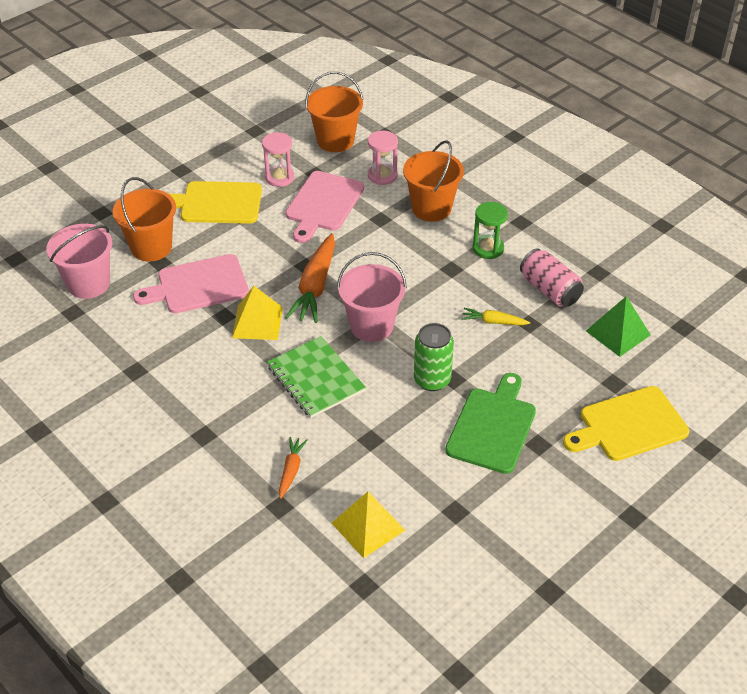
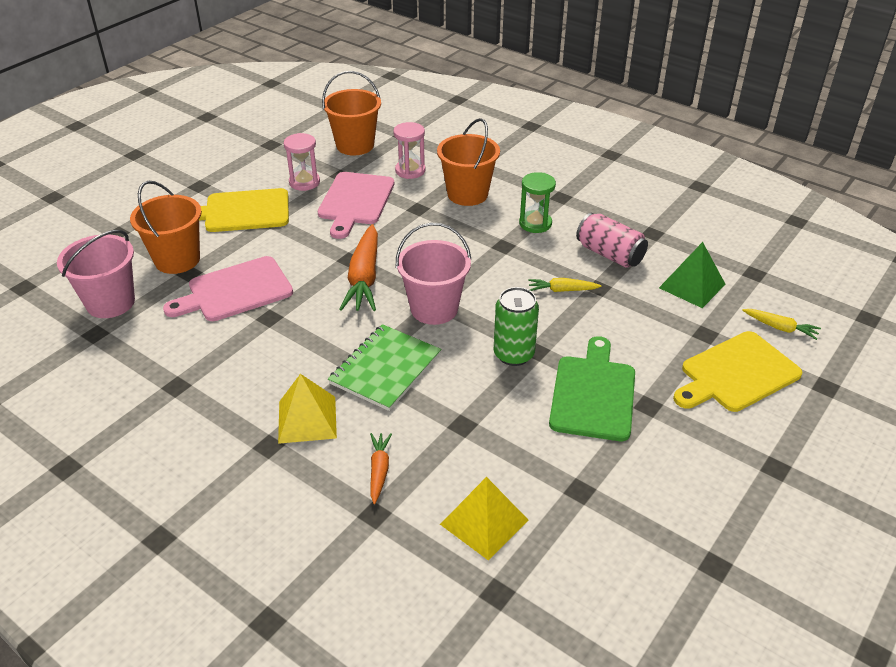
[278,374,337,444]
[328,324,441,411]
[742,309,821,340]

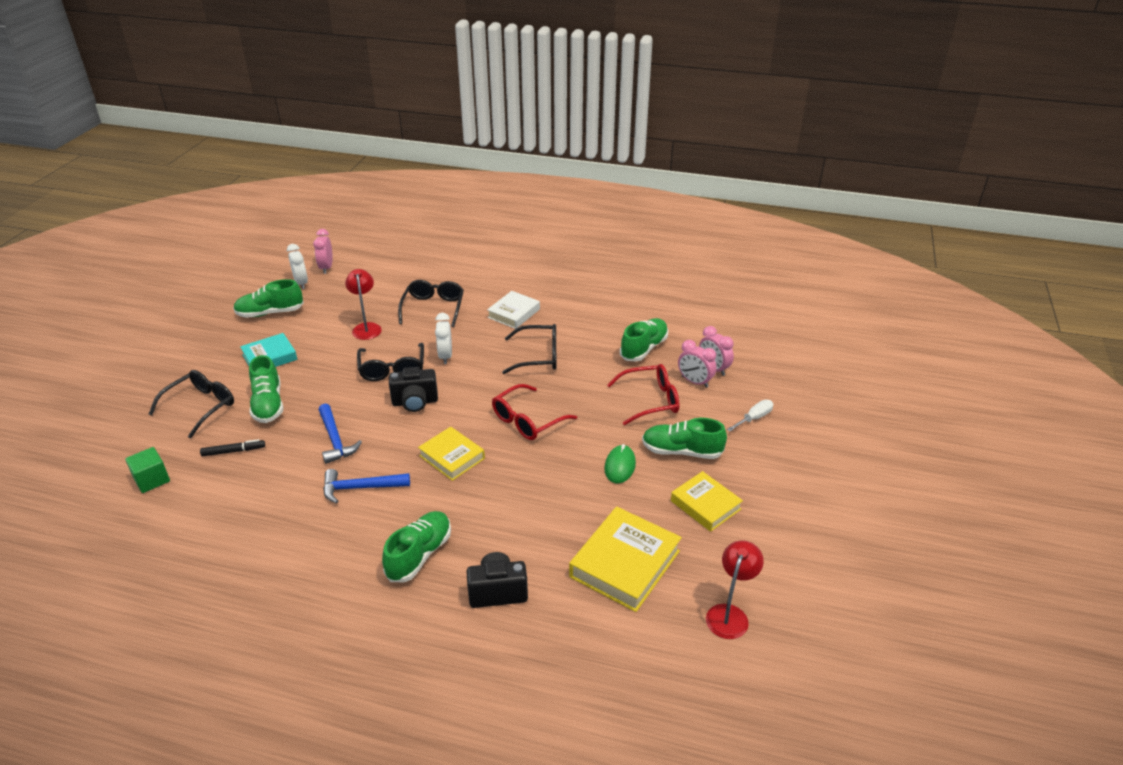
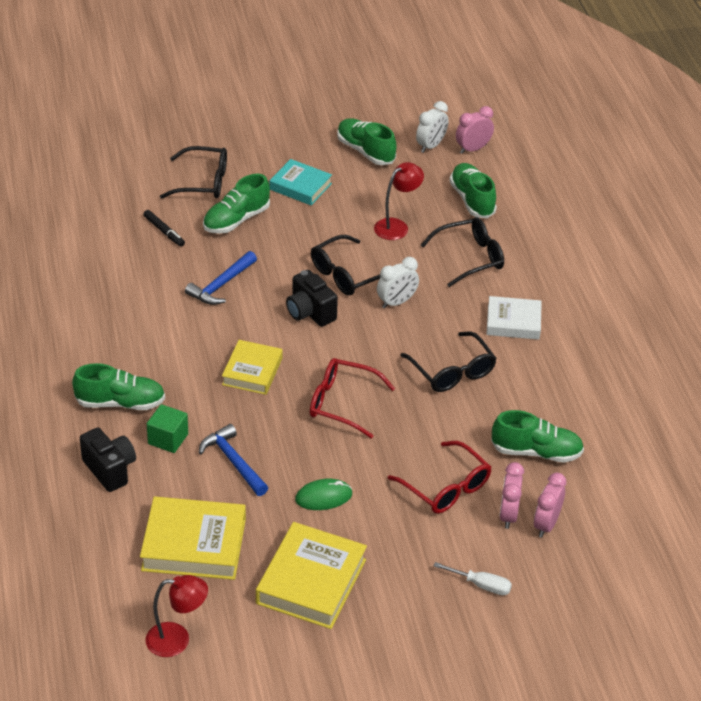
[449,163,497,218]
[147,404,188,453]
[199,424,268,496]
[256,522,367,629]

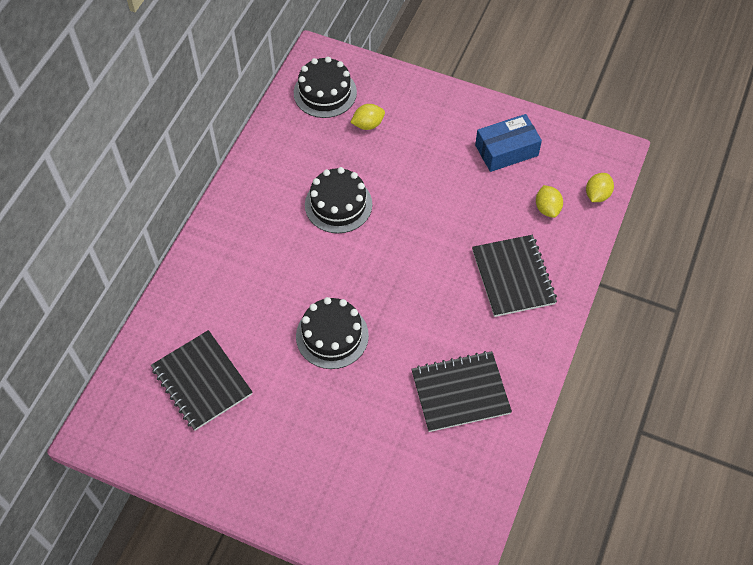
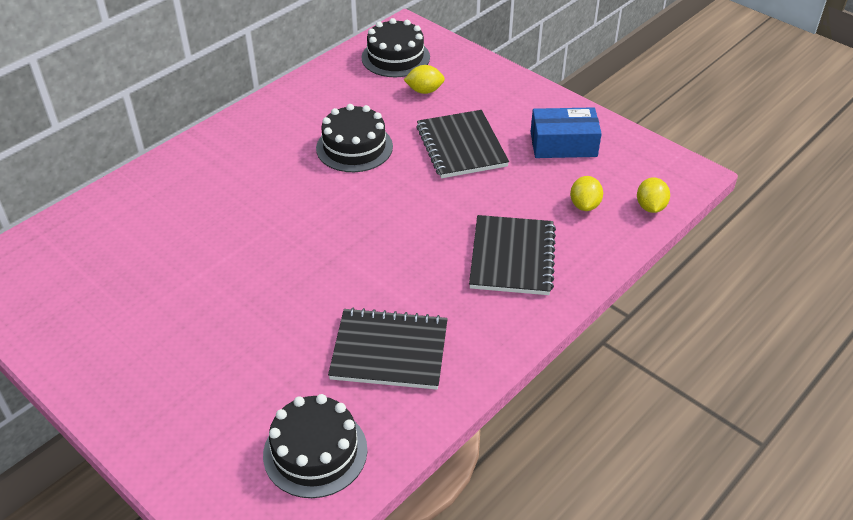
[637,177,670,213]
[263,394,367,498]
[416,110,509,178]

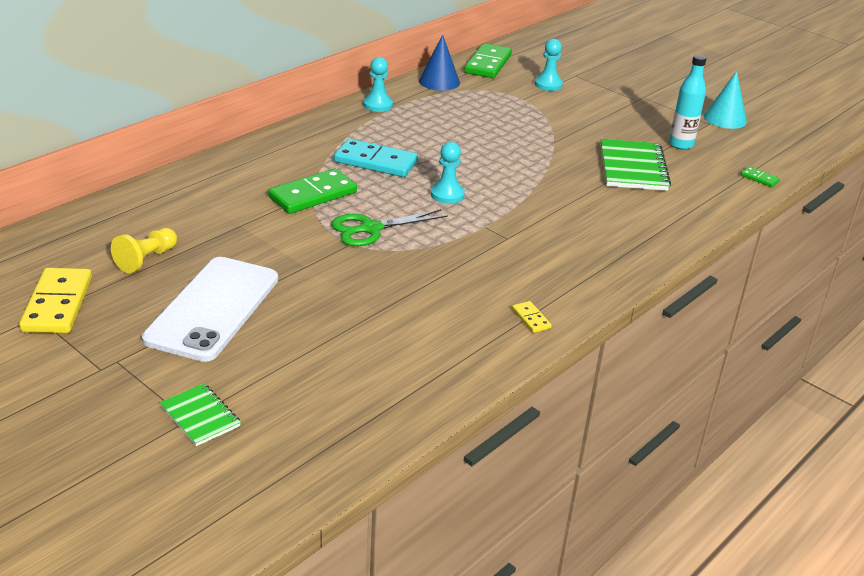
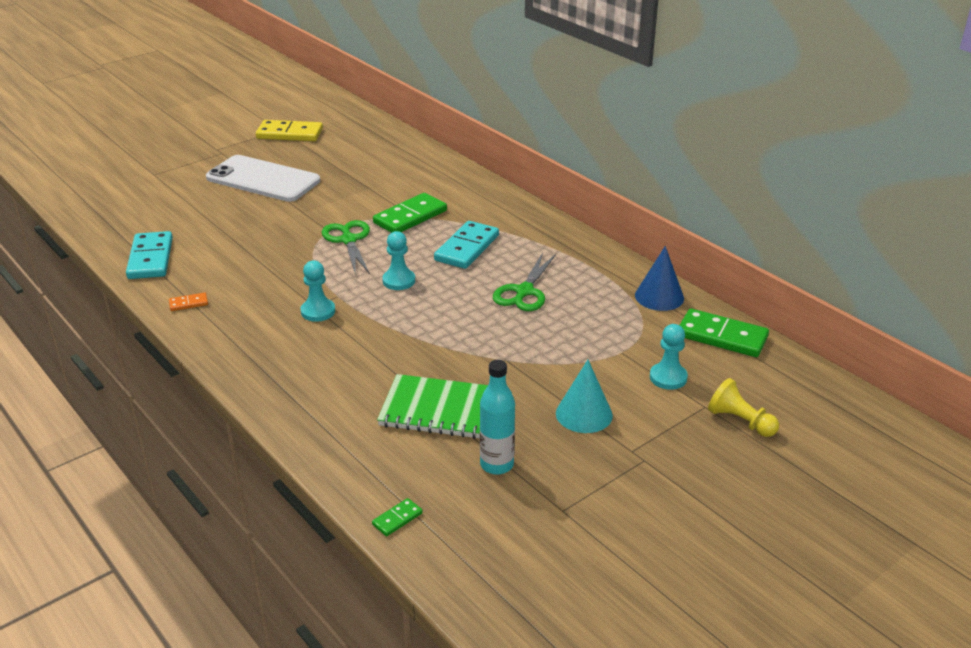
[301,261,335,322]
[556,360,613,433]
[373,193,447,233]
[708,378,779,437]
[169,292,208,311]
[160,384,241,446] (first image)
[126,231,173,279]
[493,253,556,311]

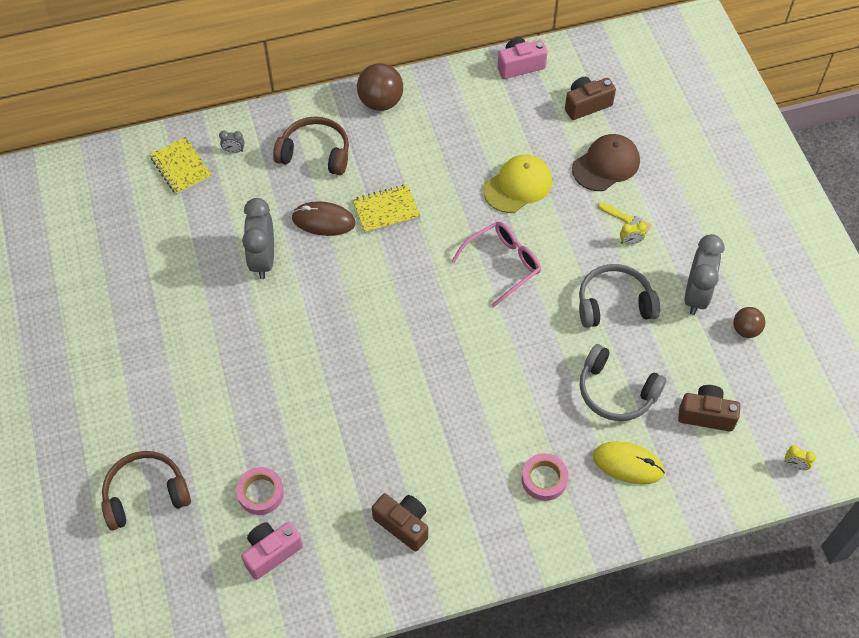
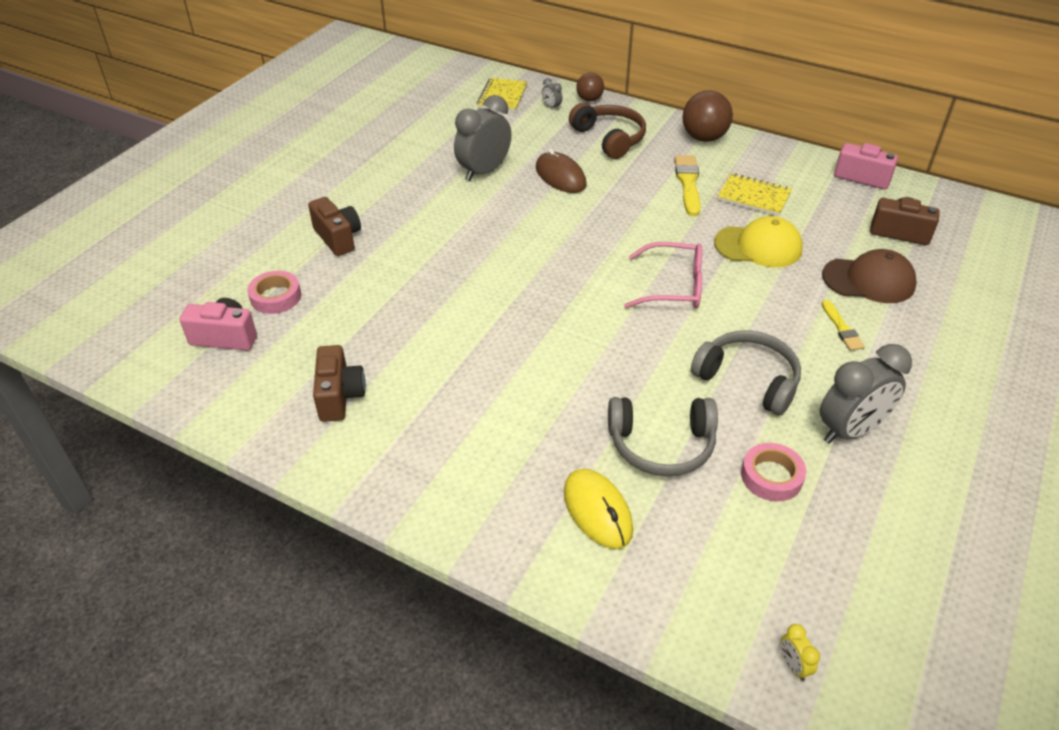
[717,173,792,216]
[620,222,646,245] (first image)
[576,72,604,101]
[608,397,718,476]
[308,197,361,256]
[101,451,191,530] (first image)
[741,443,806,502]
[674,155,700,216]

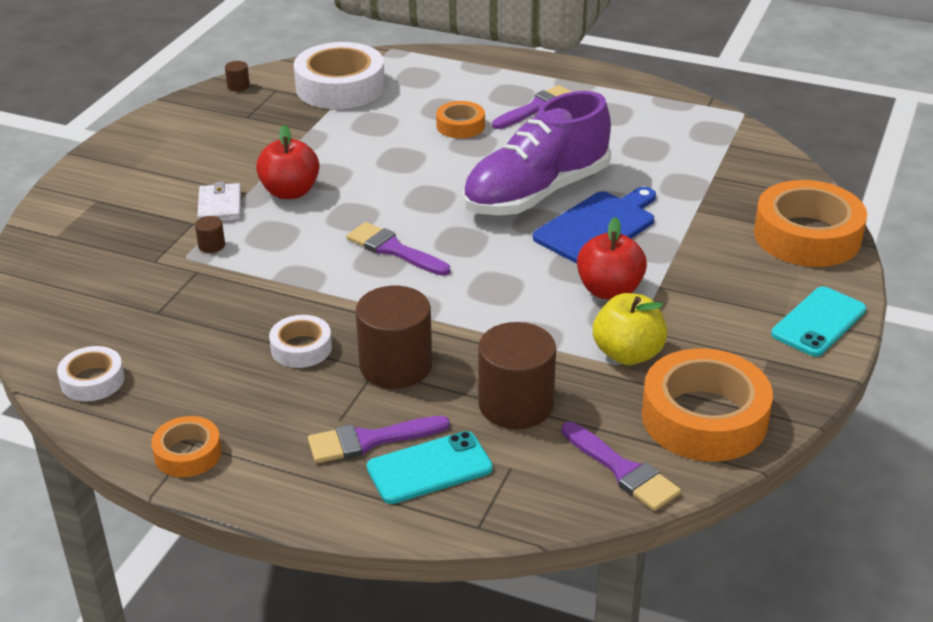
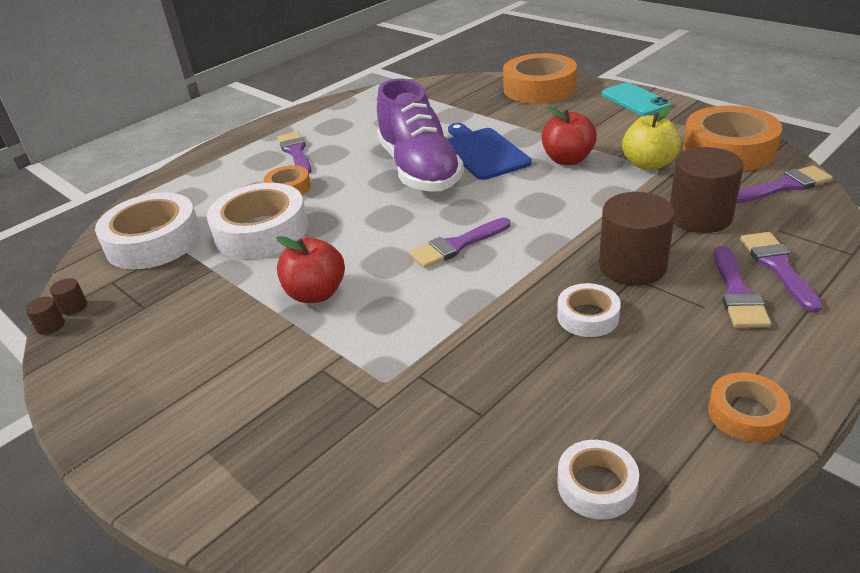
[197,182,241,221] (first image)
[25,296,65,335]
[740,232,823,313]
[207,183,308,259]

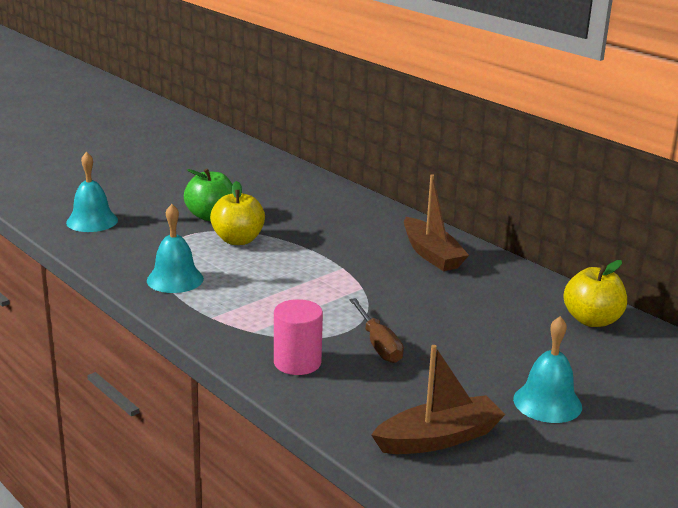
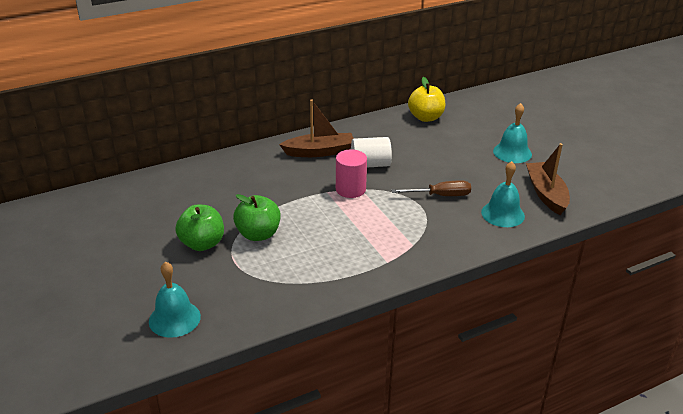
[233,194,281,241]
[481,161,525,227]
[336,150,367,198]
[351,137,392,167]

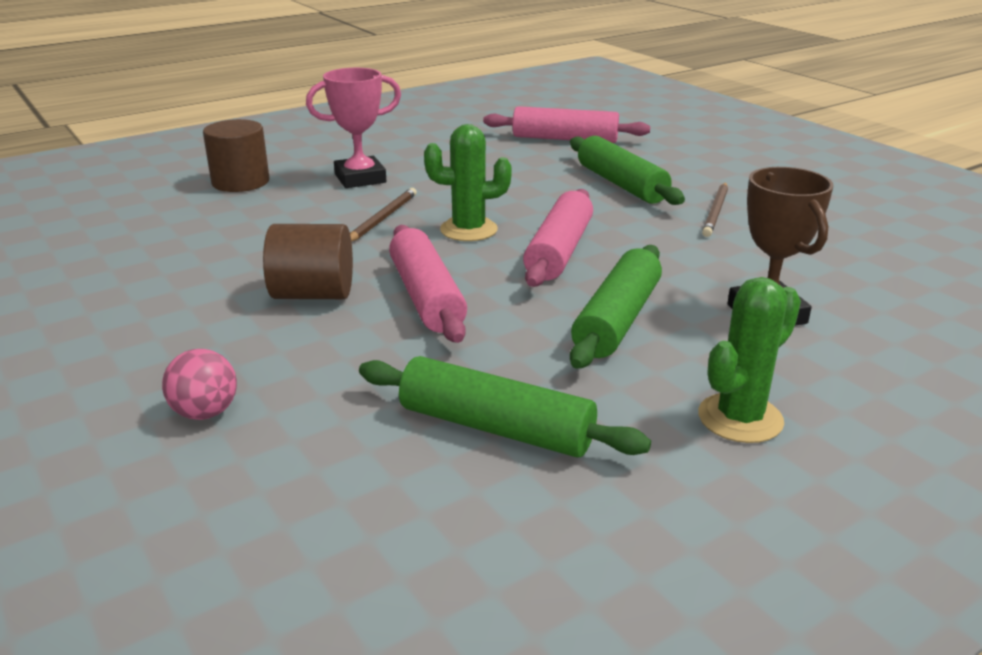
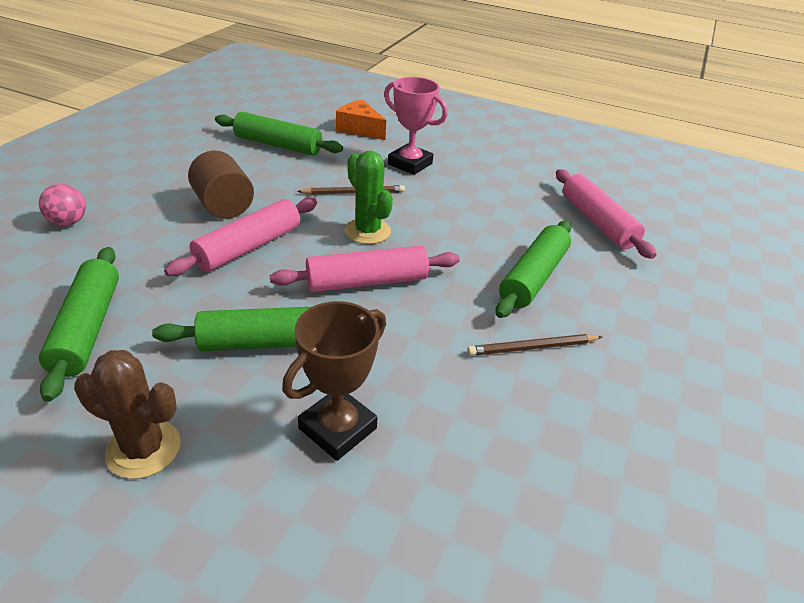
[336,100,386,140]
[74,350,181,479]
[215,112,343,155]

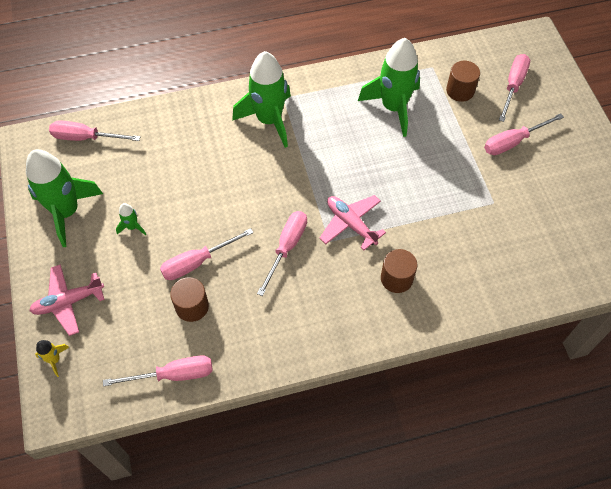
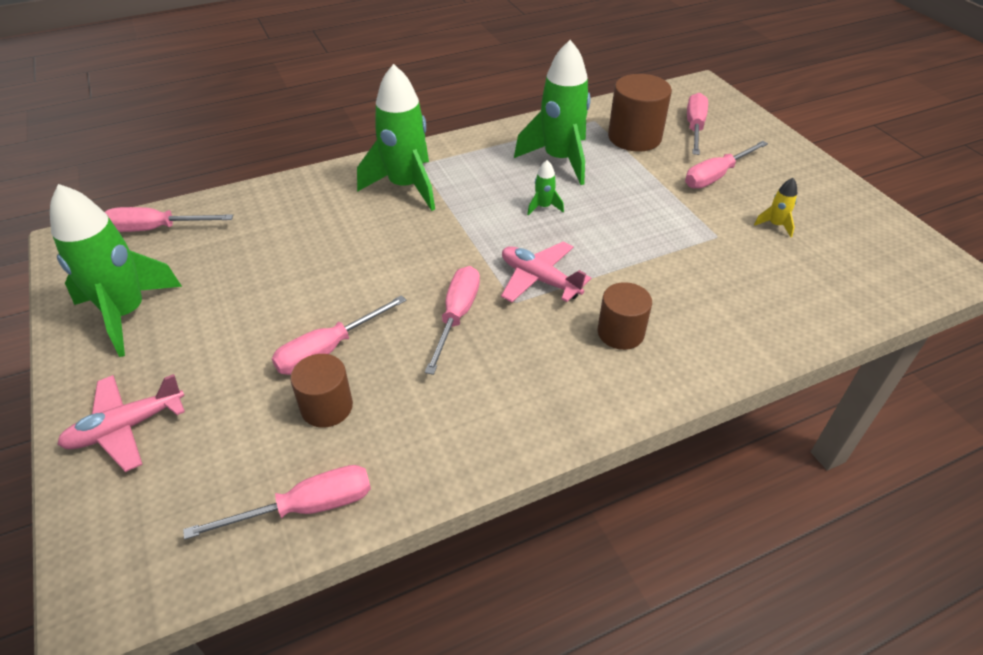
[608,74,672,152]
[527,160,564,216]
[754,178,797,237]

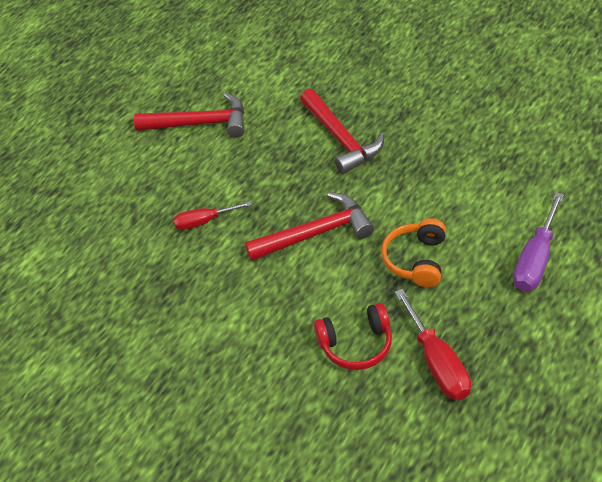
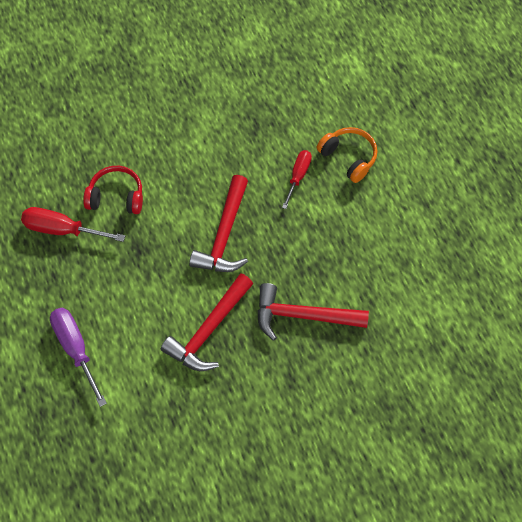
[161,273,253,371]
[316,127,377,183]
[83,166,143,214]

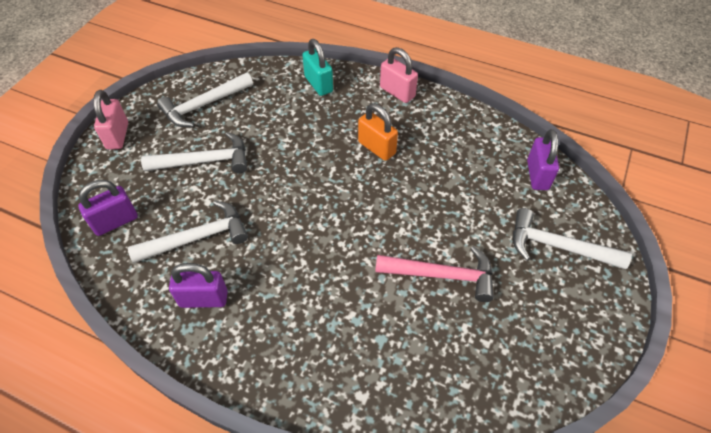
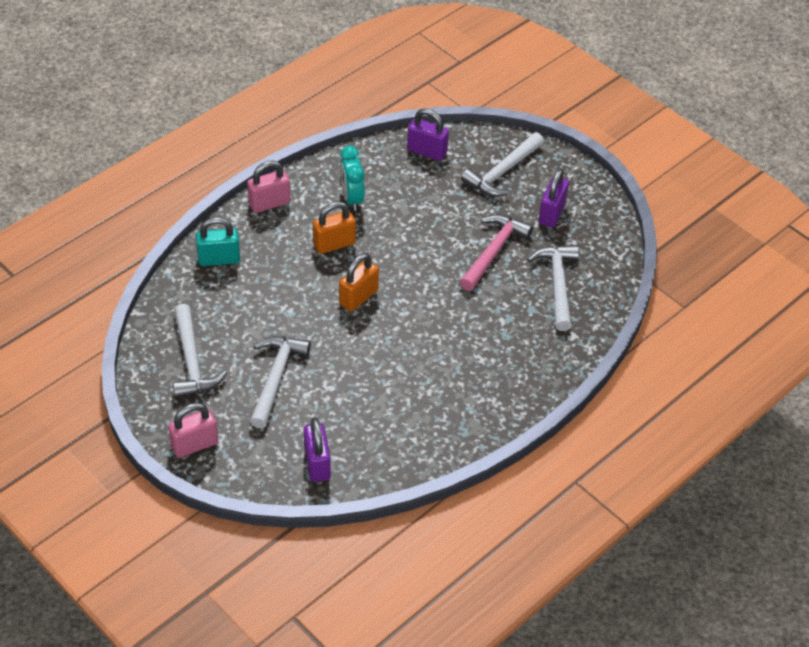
[168,403,218,458]
[528,245,579,331]
[539,168,569,227]
[340,146,365,211]
[339,253,379,311]

